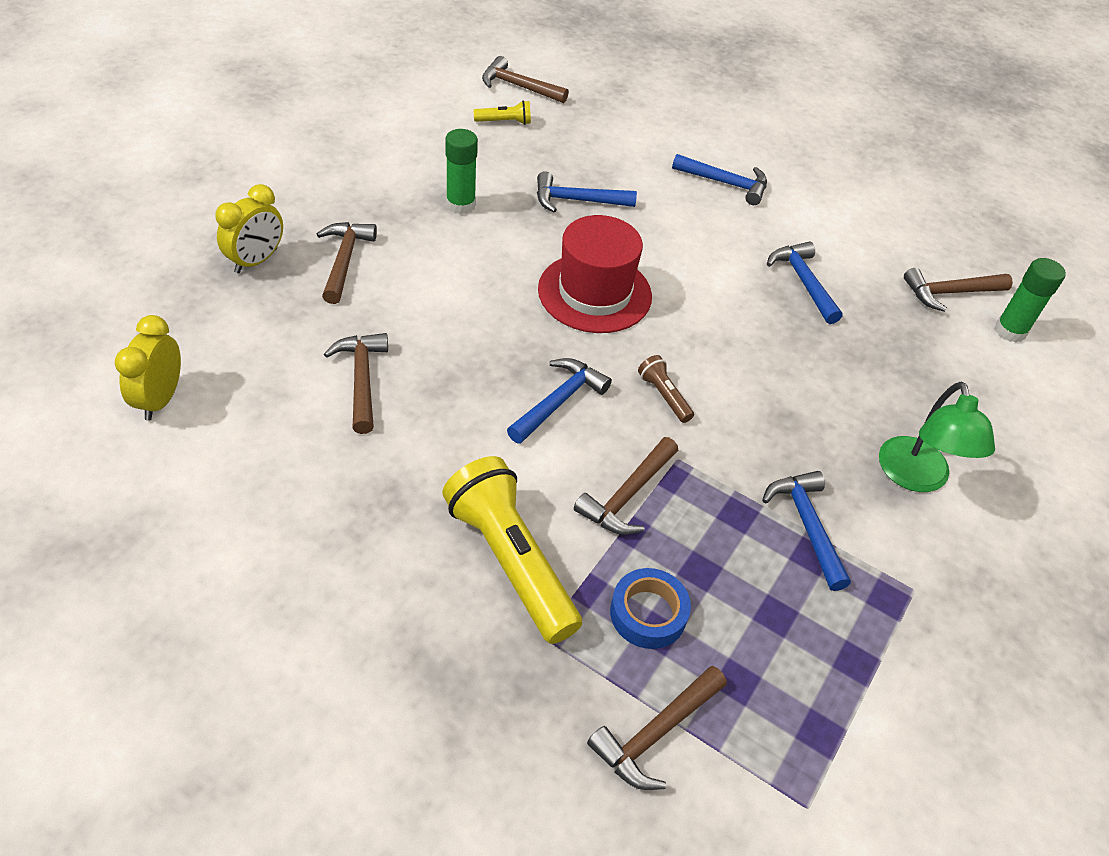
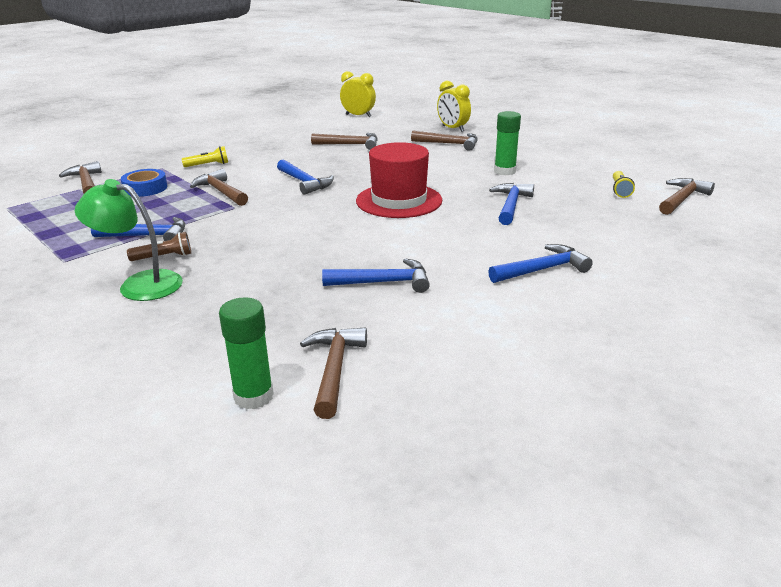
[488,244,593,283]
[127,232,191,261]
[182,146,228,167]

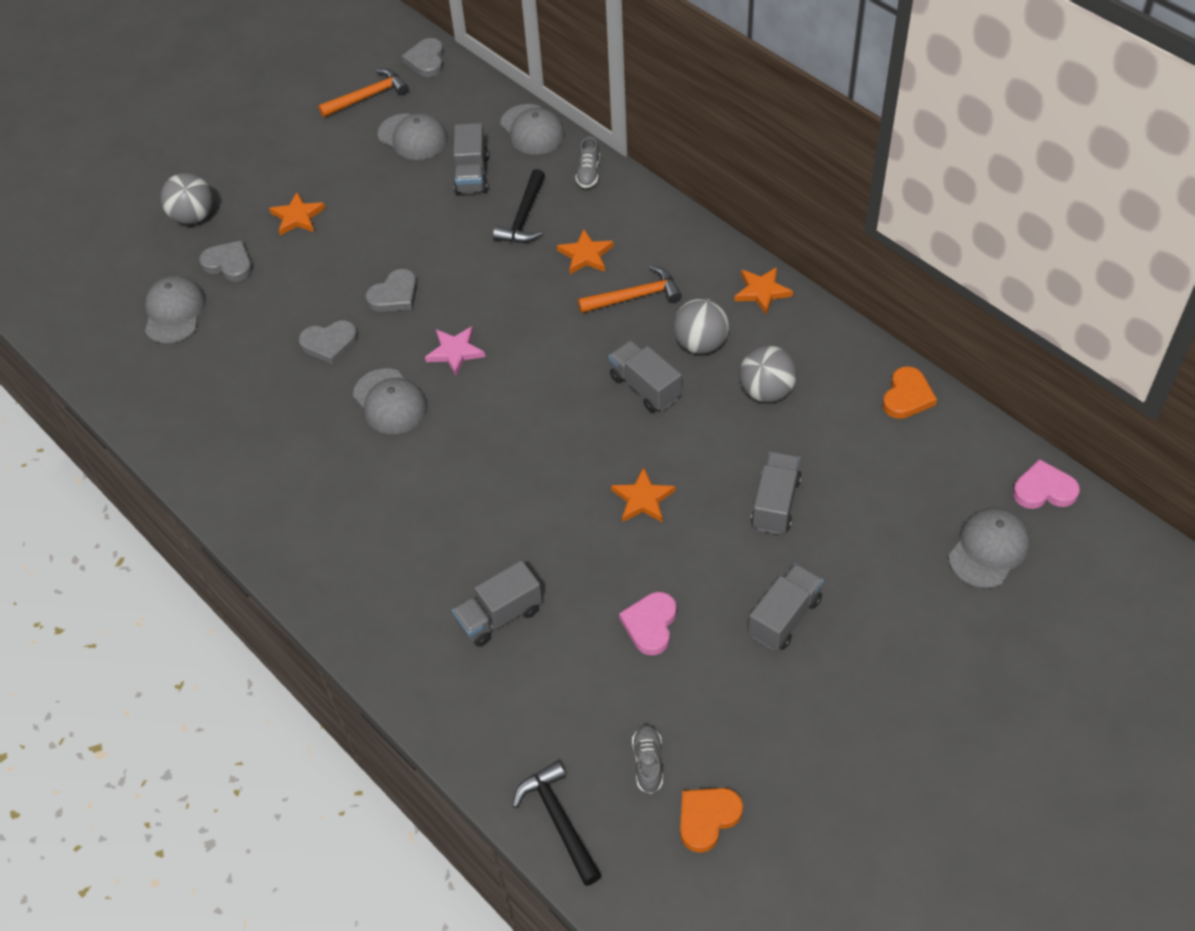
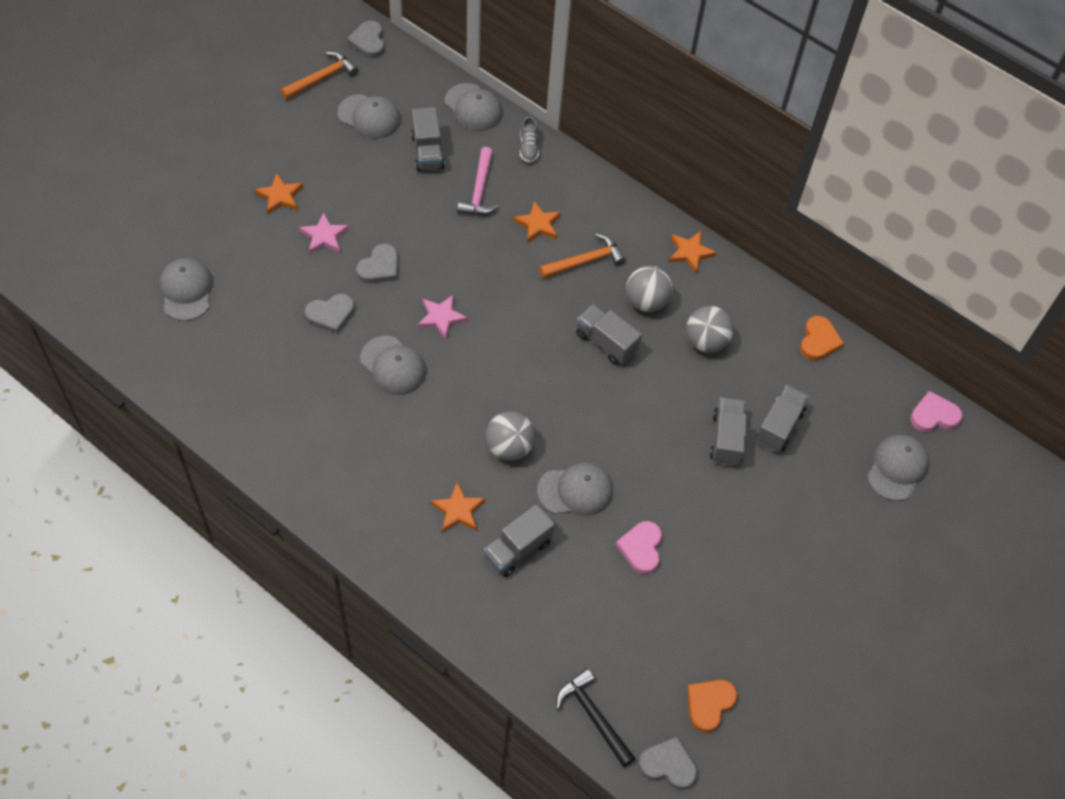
[457,147,499,215]
[486,411,535,461]
[638,737,697,790]
[431,482,485,532]
[756,385,809,452]
[632,725,663,794] (first image)
[299,212,349,254]
[537,462,613,516]

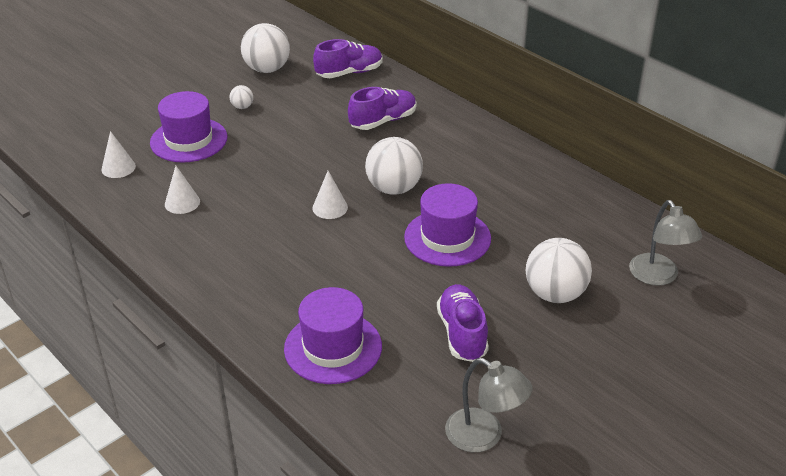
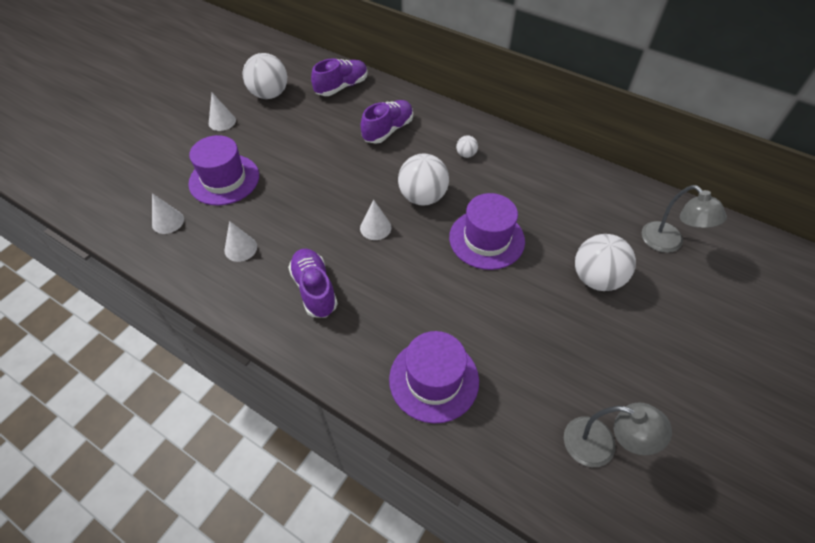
[456,135,478,158]
[288,248,338,318]
[209,93,236,131]

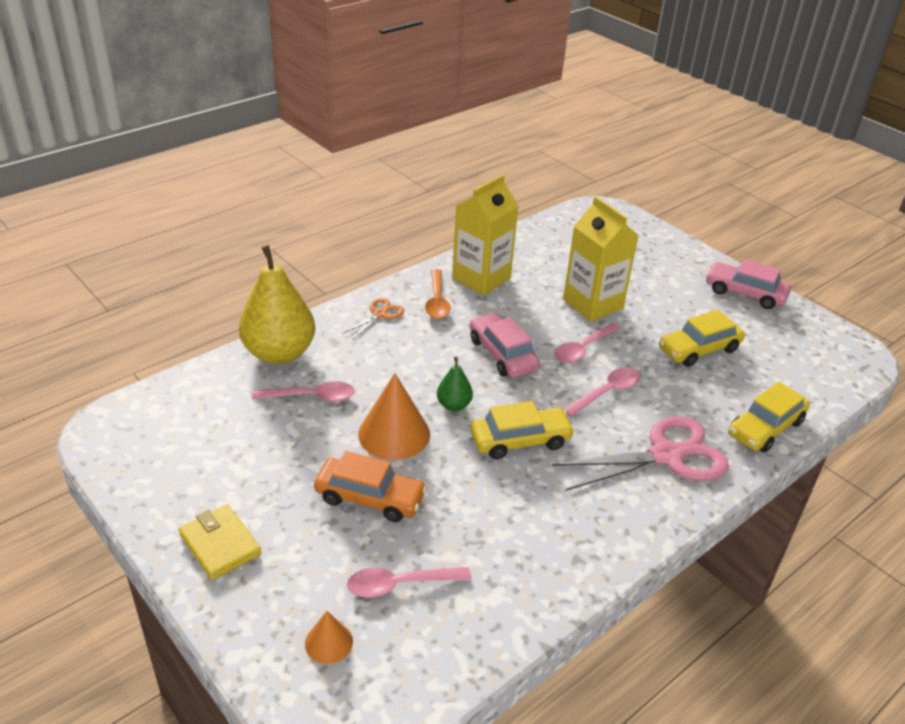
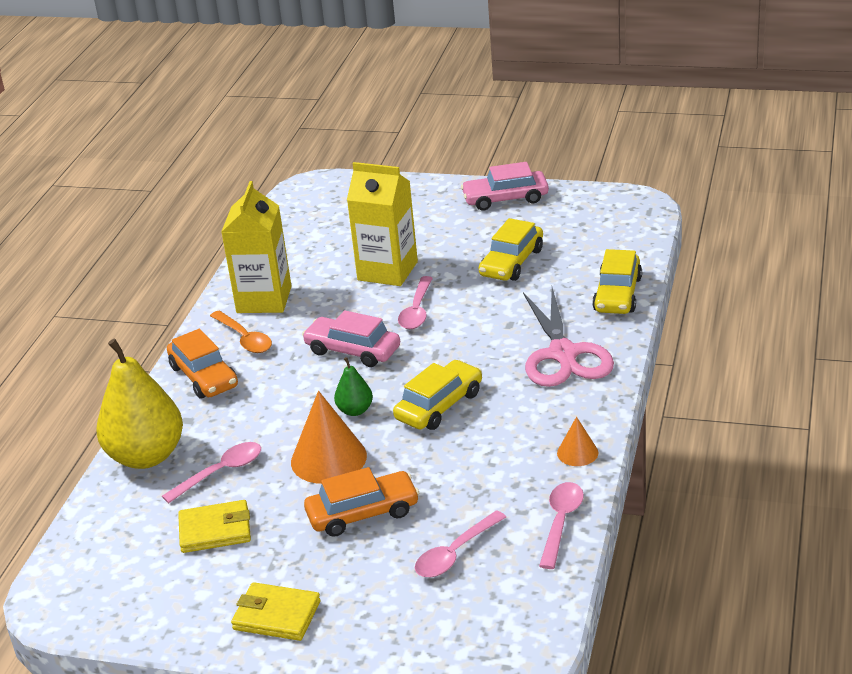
[167,329,238,399]
[539,482,584,569]
[523,287,614,387]
[557,417,598,466]
[178,500,251,553]

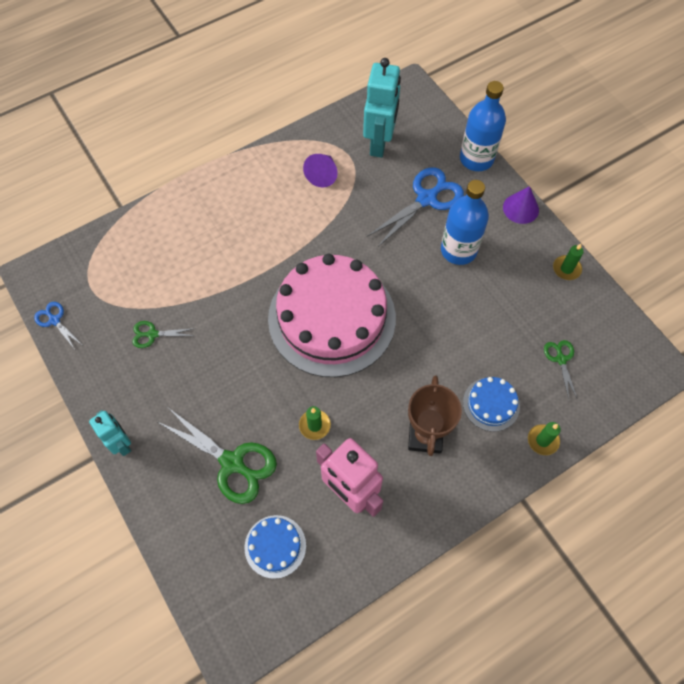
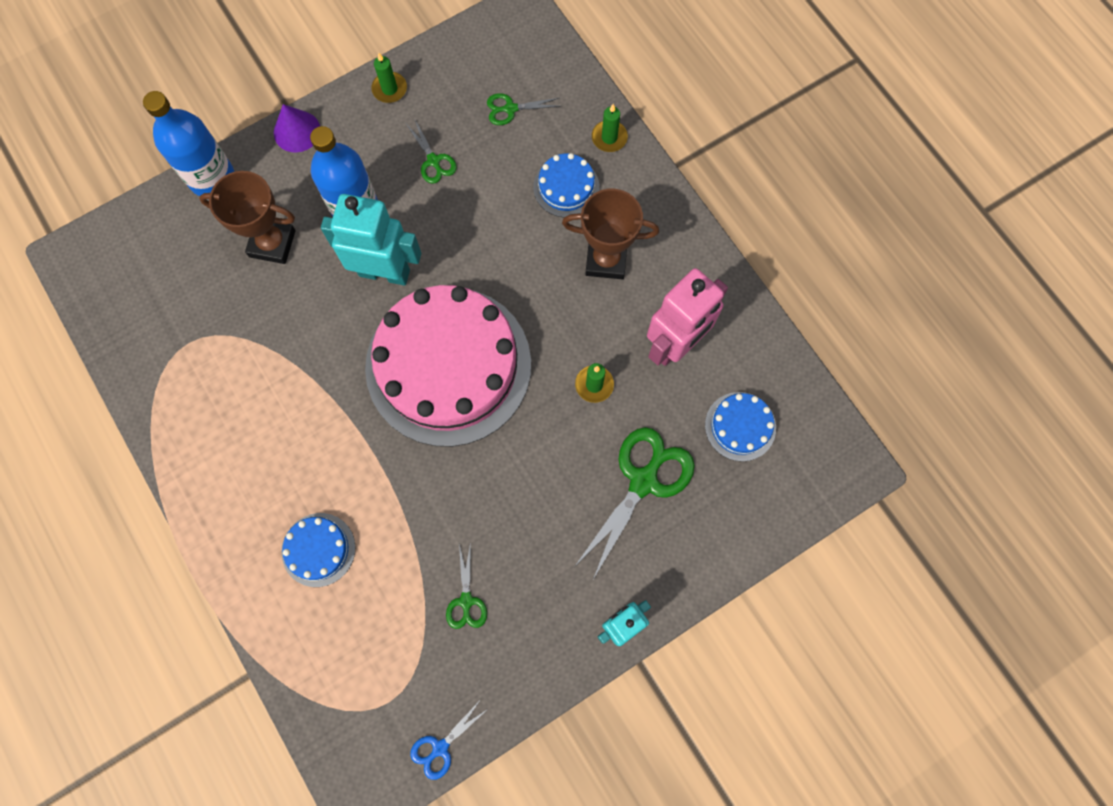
[321,194,421,286]
[303,154,338,187] (first image)
[199,171,296,264]
[406,120,457,184]
[281,513,356,587]

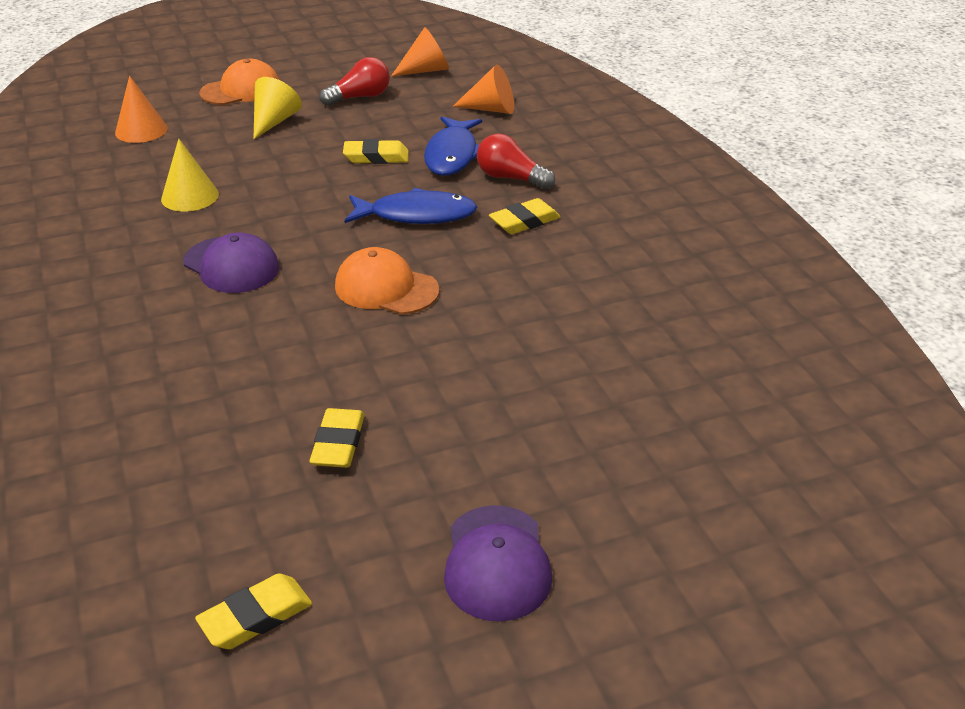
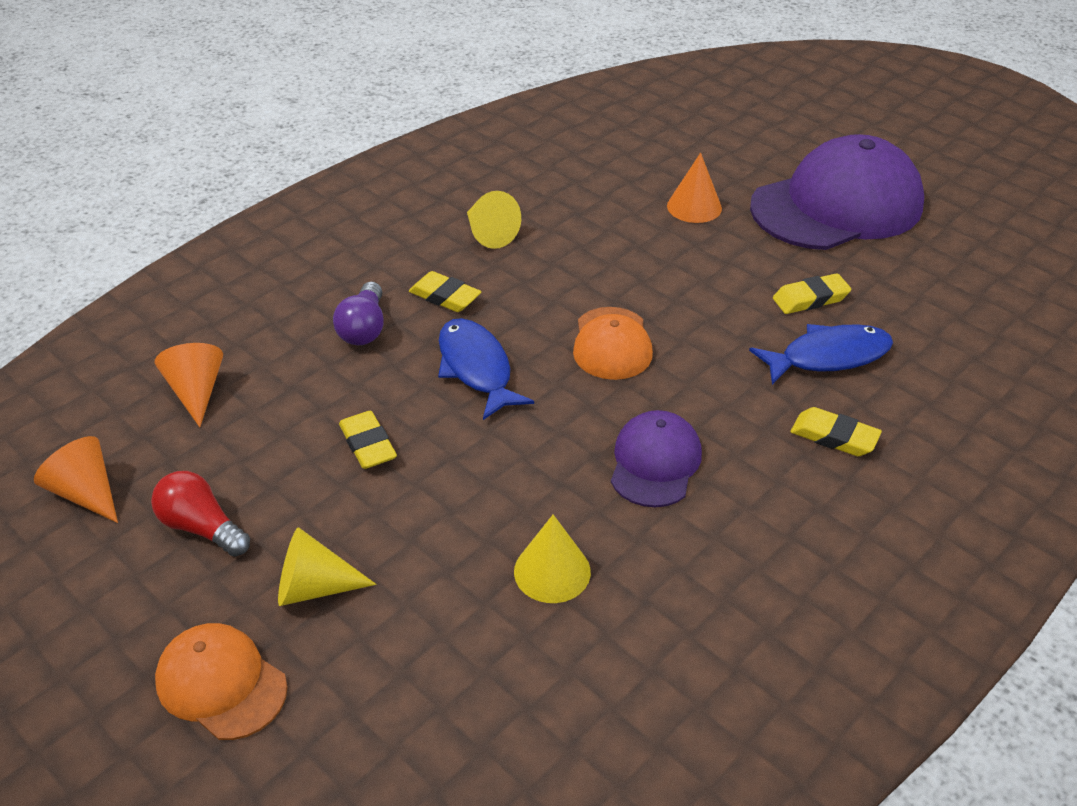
[667,153,722,223]
[749,324,893,385]
[333,282,384,345]
[750,134,924,250]
[791,407,882,456]
[467,191,521,249]

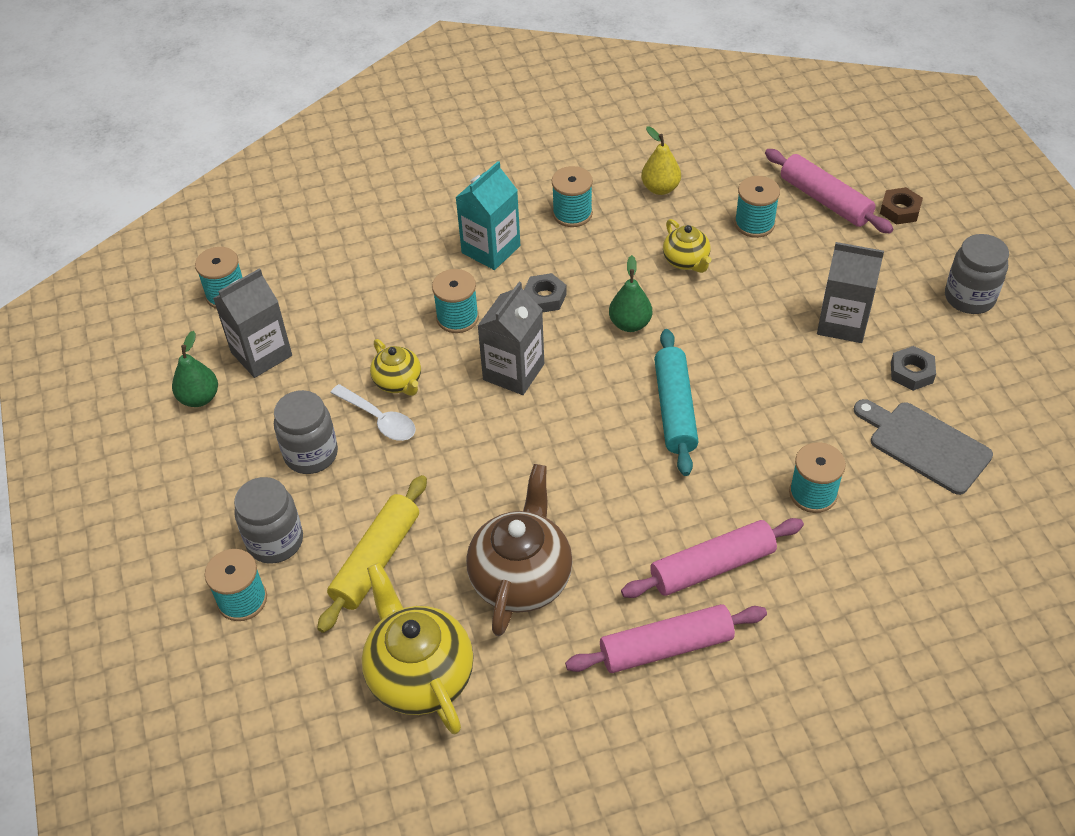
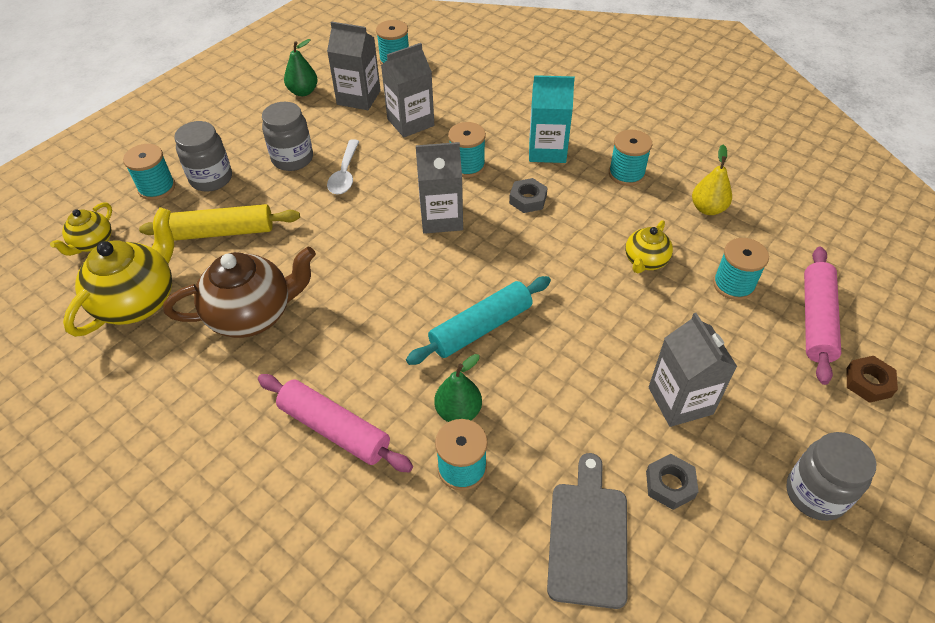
[434,354,482,422]
[50,202,112,256]
[565,604,767,673] (first image)
[381,43,434,137]

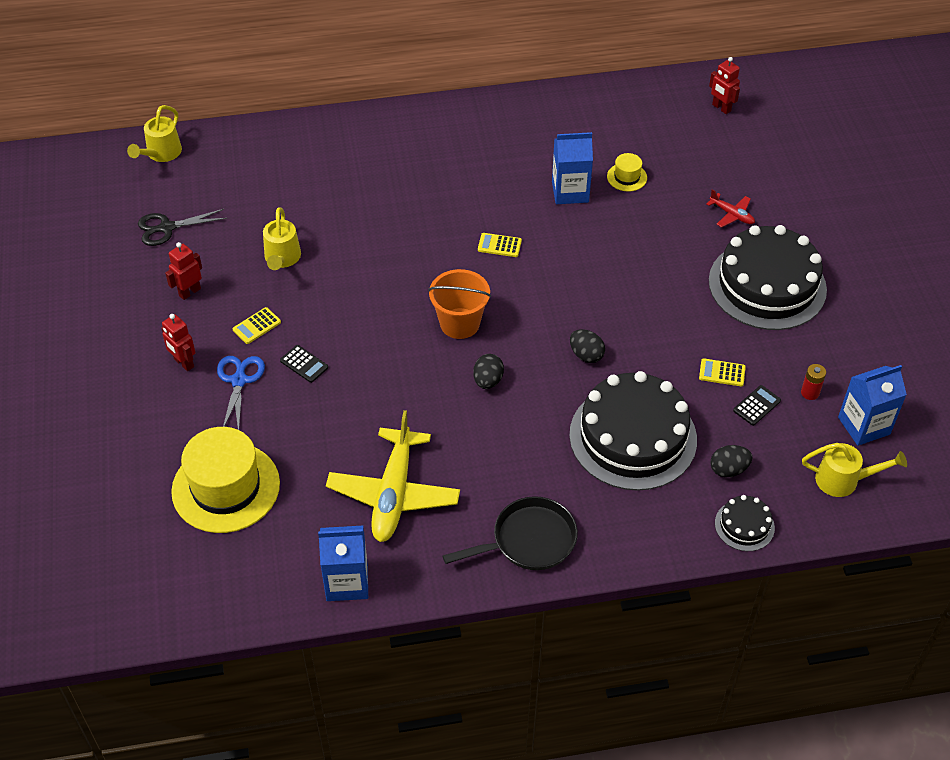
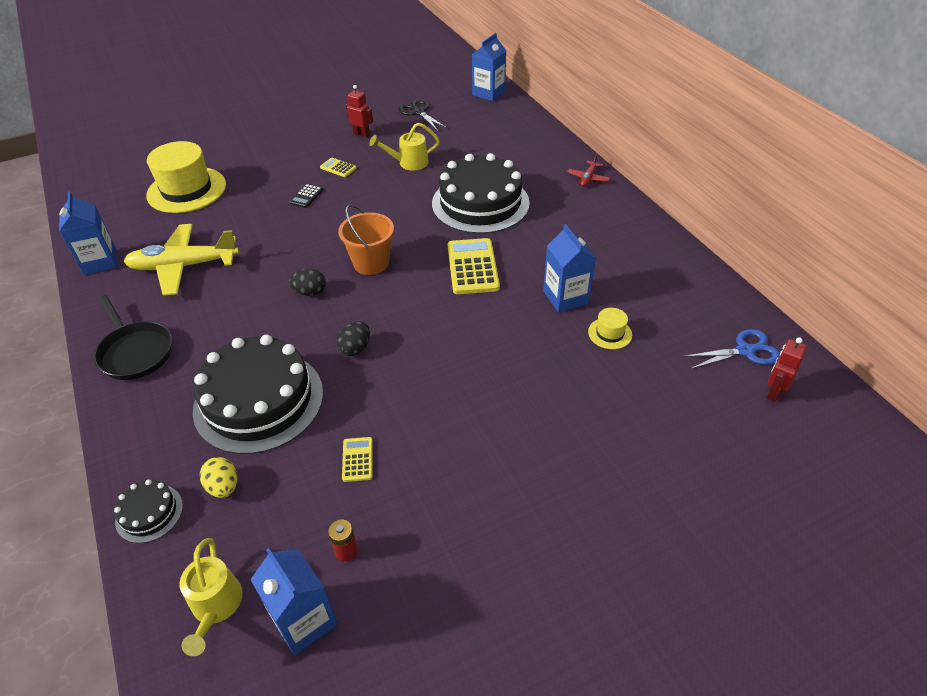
[472,33,506,101]
[567,154,610,187]
[432,153,530,234]
[448,238,500,294]
[161,314,196,371] (first image)
[683,329,780,369]
[733,385,781,426] (first image)
[200,457,237,498]

